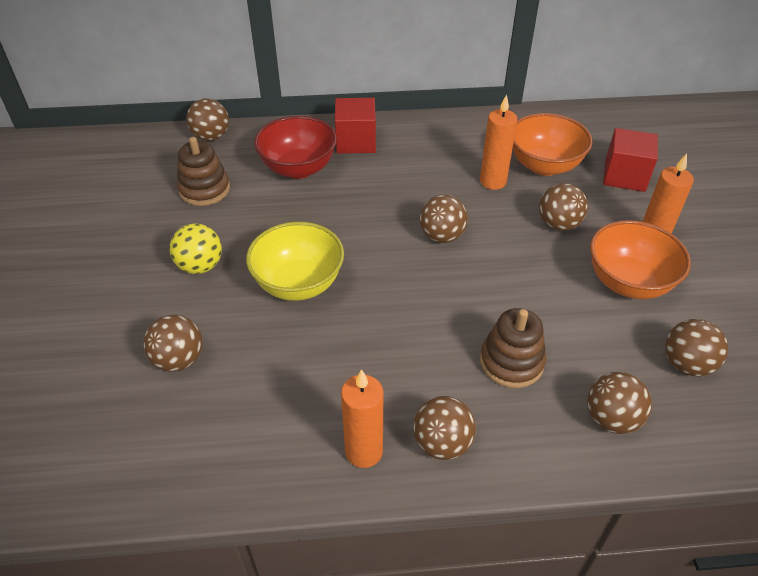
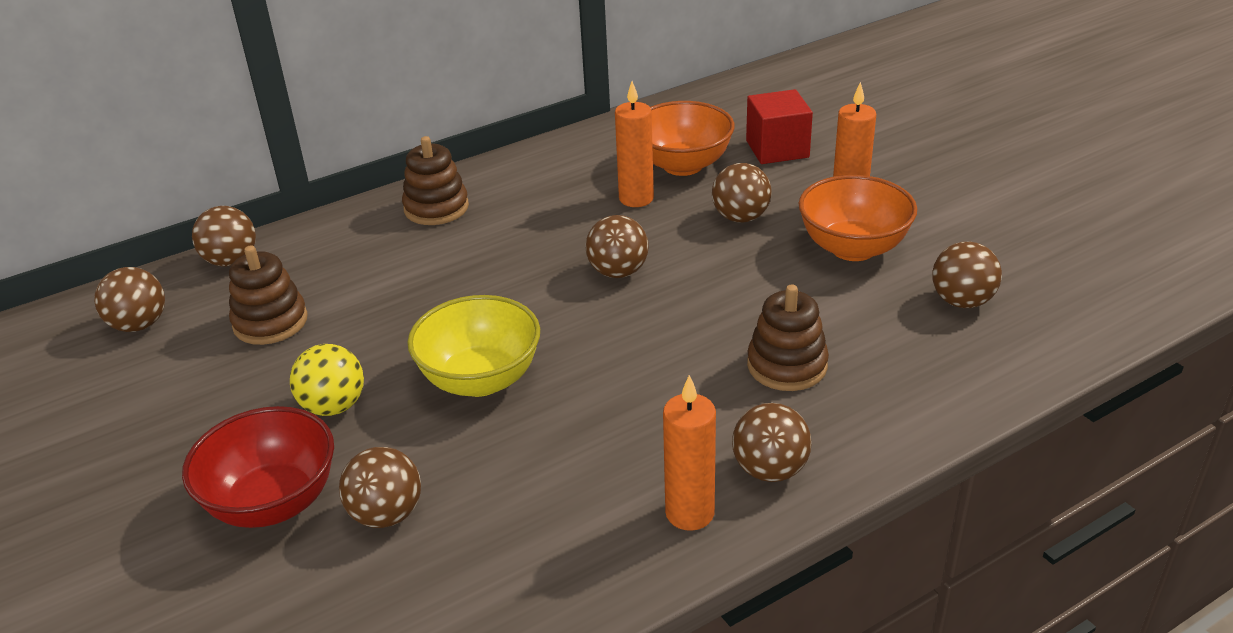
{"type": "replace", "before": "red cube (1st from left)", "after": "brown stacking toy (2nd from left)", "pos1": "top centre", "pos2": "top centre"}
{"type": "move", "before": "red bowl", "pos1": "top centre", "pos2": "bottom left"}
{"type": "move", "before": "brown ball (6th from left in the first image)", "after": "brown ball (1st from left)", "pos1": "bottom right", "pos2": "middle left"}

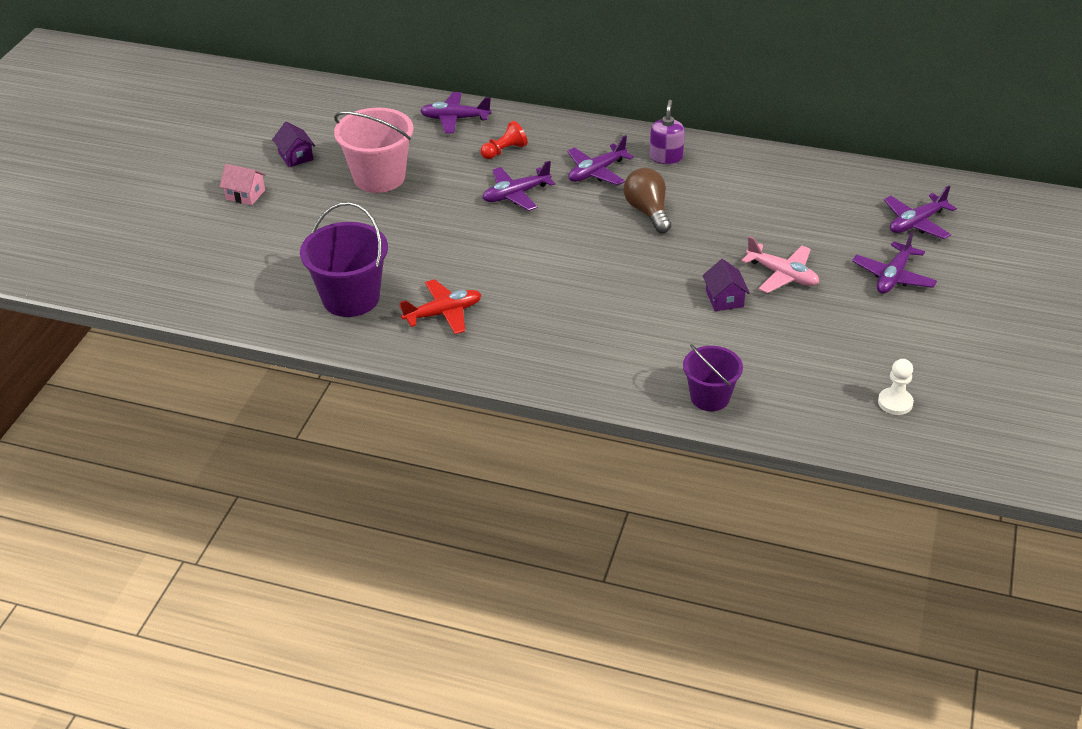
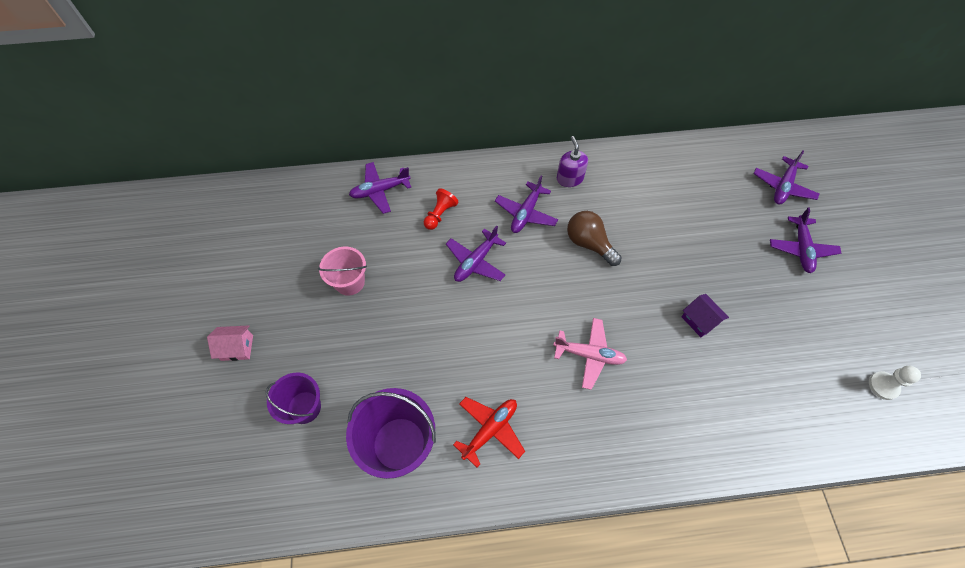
{"type": "resize", "before": "pink bucket", "pos1": "top centre", "pos2": "centre", "scale": 0.63}
{"type": "delete", "before": "purple house (1st from left)", "pos1": "top left"}
{"type": "move", "before": "pink plane", "pos1": "middle right", "pos2": "centre"}
{"type": "move", "before": "purple bucket (2nd from left in the first image)", "after": "purple bucket (1st from left)", "pos1": "centre", "pos2": "bottom left"}

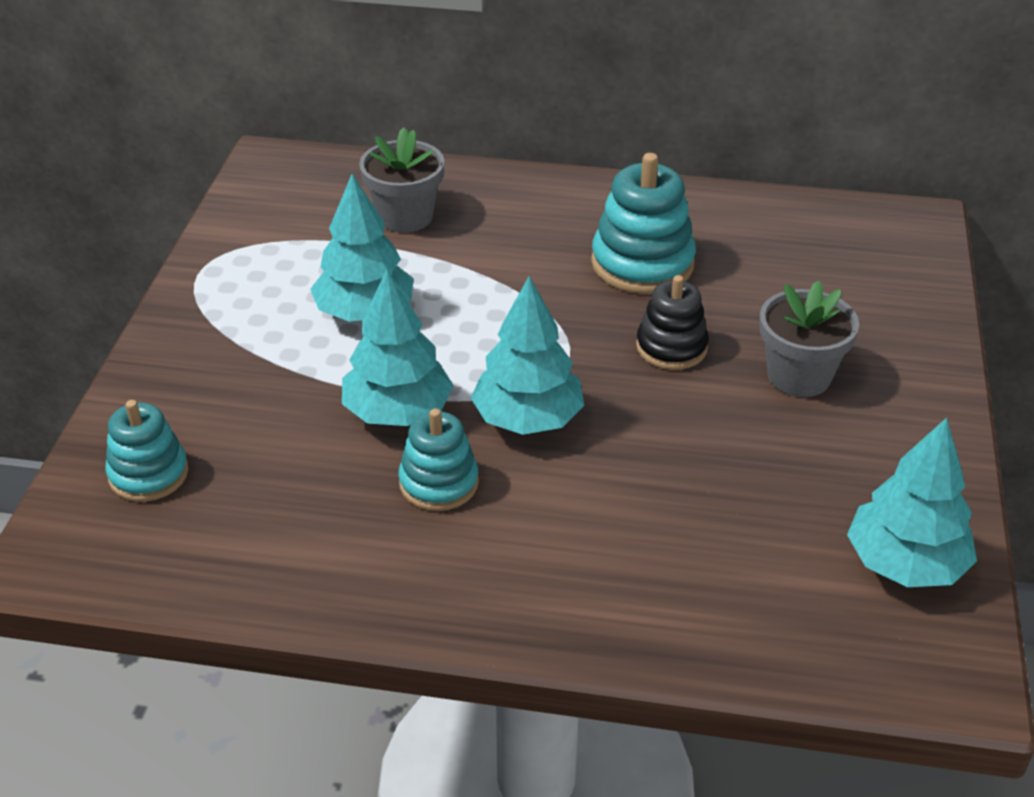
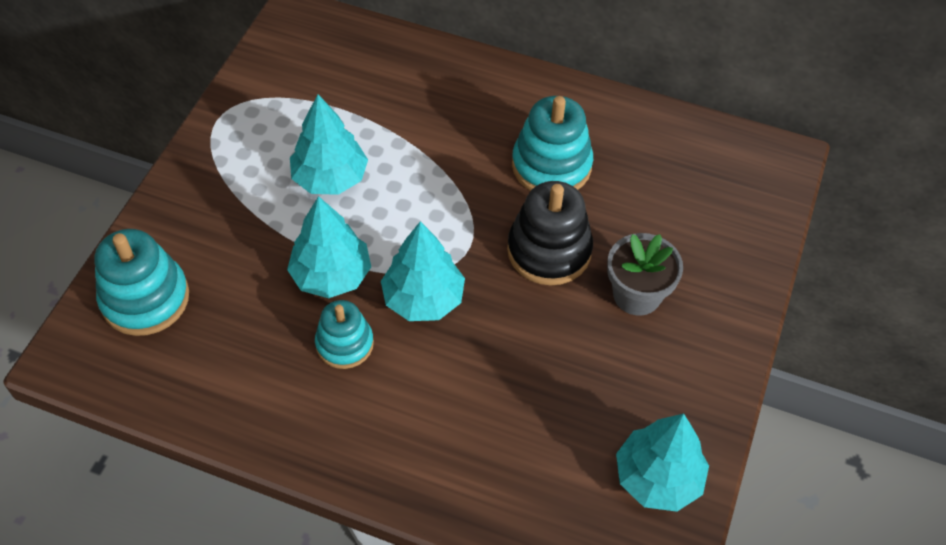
{"type": "delete", "before": "grey flower pot (1st from left)", "pos1": "top centre"}
{"type": "resize", "before": "black stacking toy", "pos1": "centre", "pos2": "centre", "scale": 1.55}
{"type": "resize", "before": "turquoise stacking toy (1st from left)", "pos1": "middle left", "pos2": "middle left", "scale": 1.55}

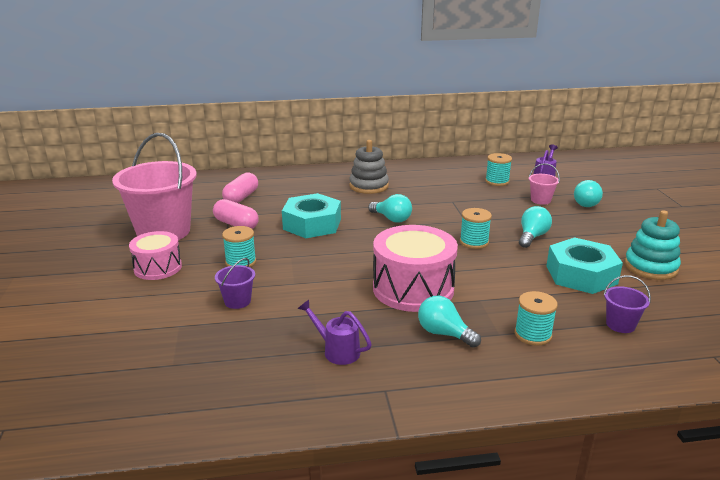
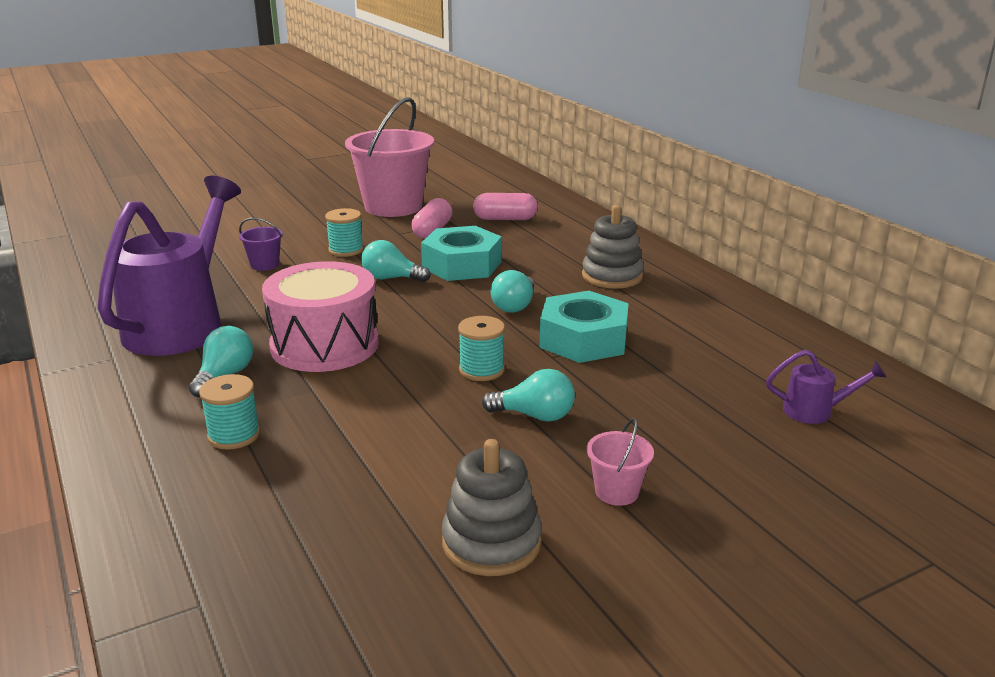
{"type": "delete", "before": "turquoise spool (3rd from left)", "pos1": "middle right"}
{"type": "move", "before": "pink bucket (2nd from left)", "pos1": "middle right", "pos2": "bottom centre"}
{"type": "move", "before": "turquoise light bulb (4th from left in the first image)", "after": "turquoise light bulb (2nd from left)", "pos1": "middle right", "pos2": "centre"}
{"type": "recolor", "before": "turquoise stacking toy", "after": "grey stacking toy (1st from left)", "pos1": "middle right", "pos2": "bottom centre"}
{"type": "delete", "before": "pink drum (1st from left)", "pos1": "middle left"}
{"type": "move", "before": "turquoise nut (2nd from left)", "pos1": "middle right", "pos2": "centre"}
{"type": "delete", "before": "purple bucket (2nd from left)", "pos1": "middle right"}
{"type": "resize", "before": "purple watering can (1st from left)", "pos1": "bottom centre", "pos2": "middle left", "scale": 2.45}

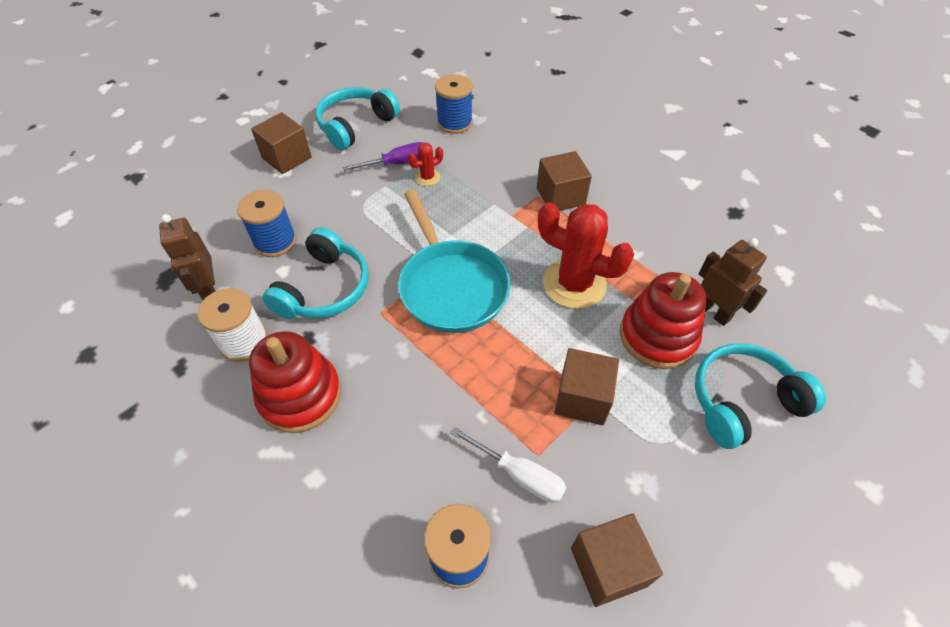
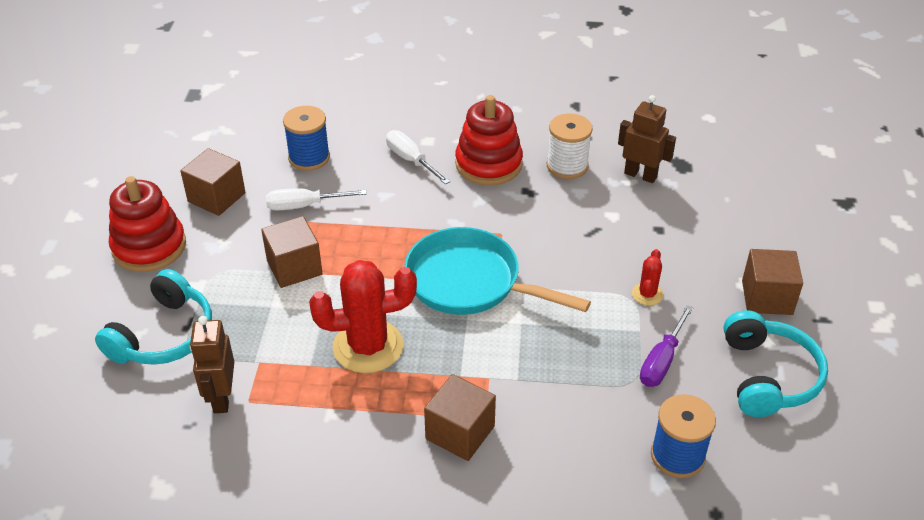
{"type": "move", "before": "red cactus (1st from left in the first image)", "after": "red cactus (2nd from left)", "pos1": "top centre", "pos2": "middle right"}
{"type": "delete", "before": "blue spool (1st from left)", "pos1": "middle left"}
{"type": "delete", "before": "turquoise headphones (1st from left)", "pos1": "middle left"}
{"type": "rotate", "before": "brown robot (2nd from left in the first image)", "pos1": "middle right", "pos2": "bottom left", "turn": 75}
{"type": "move", "before": "red stacking toy (2nd from left in the first image)", "after": "red stacking toy (1st from left)", "pos1": "middle right", "pos2": "middle left"}
{"type": "insert", "after": "white screwdriver (2nd from left)", "pos2": "top centre"}

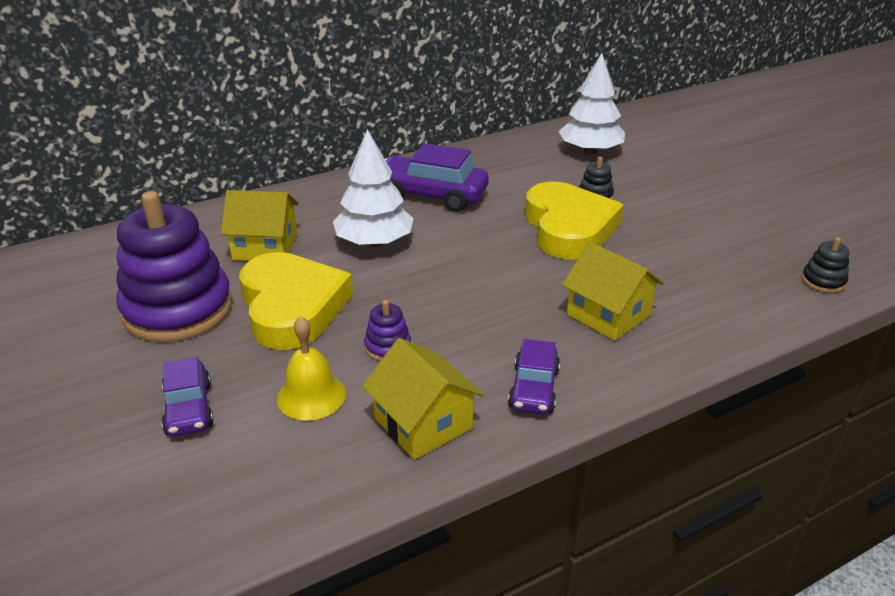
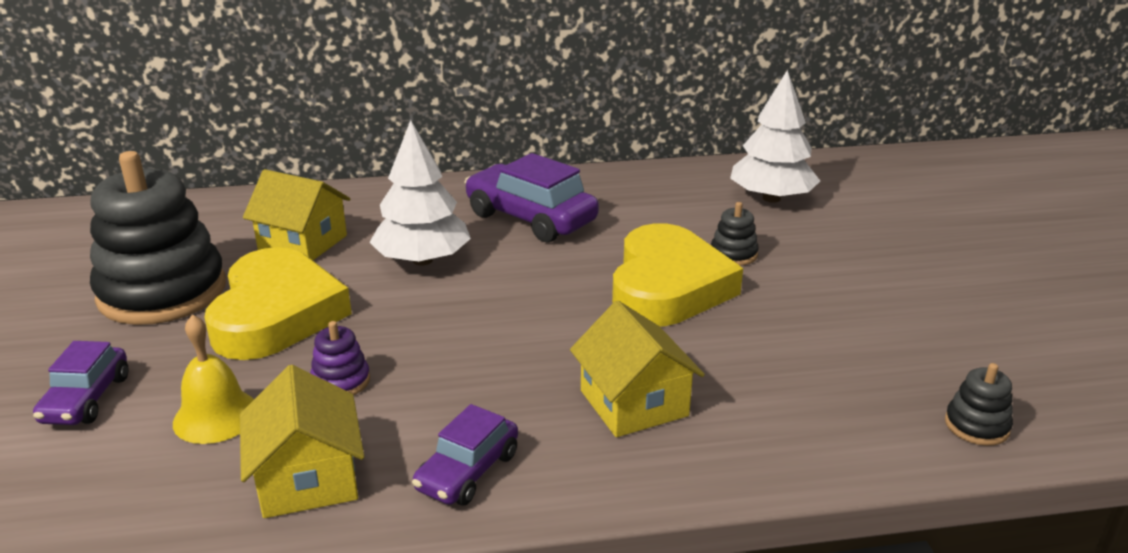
{"type": "recolor", "before": "purple stacking toy (1st from left)", "after": "black stacking toy (1st from left)", "pos1": "middle left", "pos2": "middle left"}

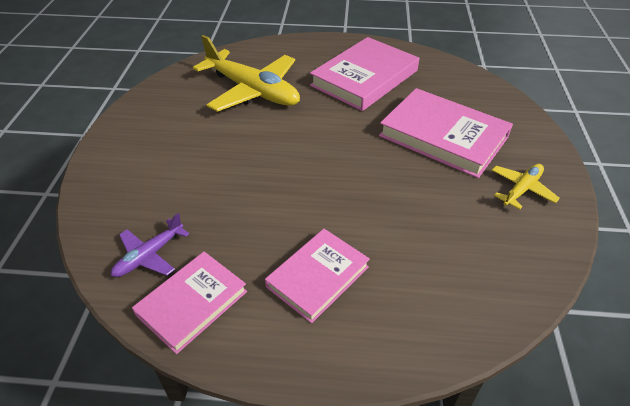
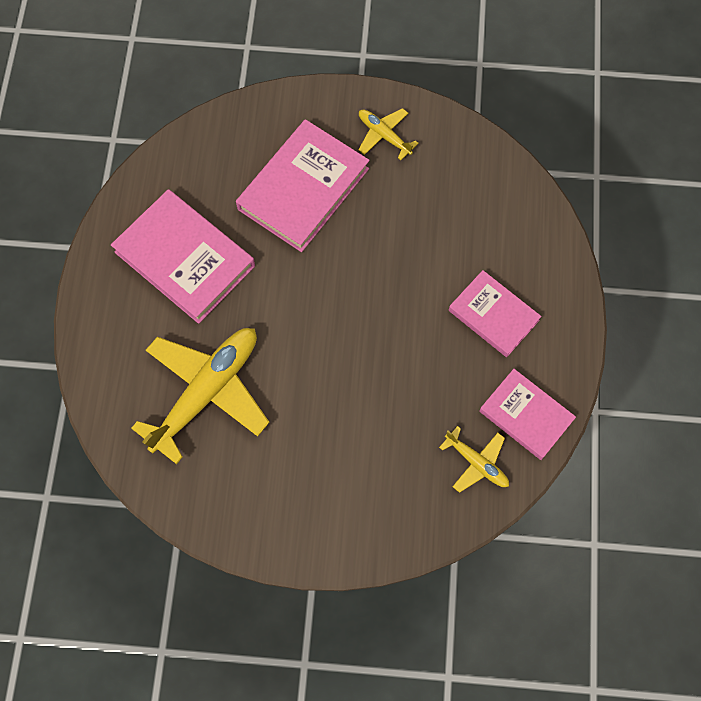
{"type": "recolor", "before": "purple plane", "after": "yellow plane (3rd from left)", "pos1": "middle left", "pos2": "middle right"}

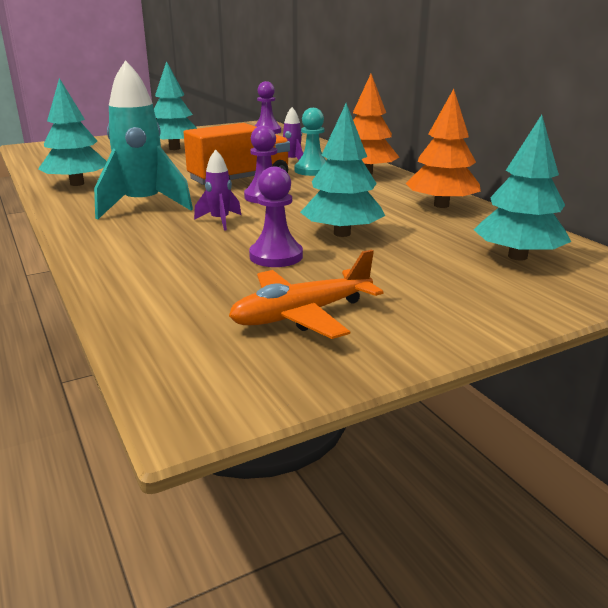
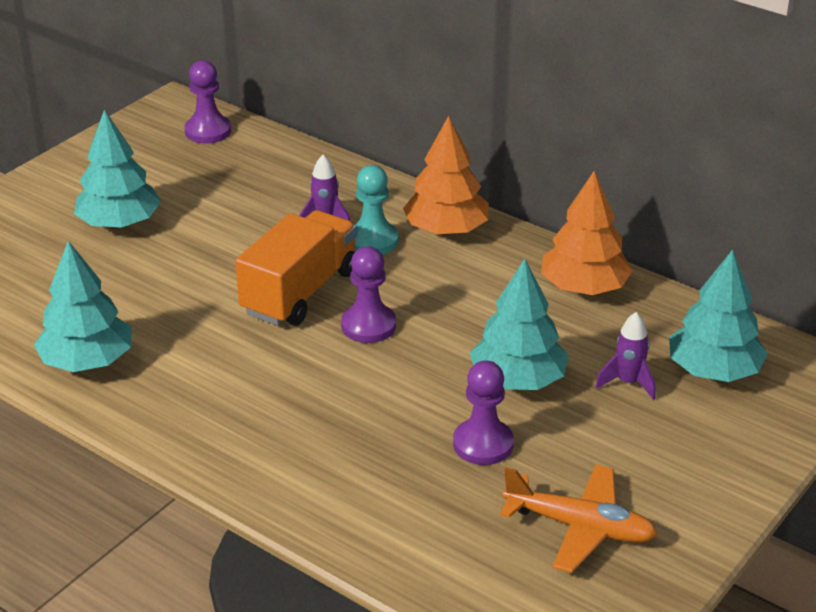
{"type": "delete", "before": "turquoise rocket", "pos1": "top left"}
{"type": "move", "before": "purple rocket (1st from left in the first image)", "after": "purple rocket (2nd from left)", "pos1": "top centre", "pos2": "middle right"}
{"type": "rotate", "before": "orange plane", "pos1": "centre", "pos2": "bottom right", "turn": -105}

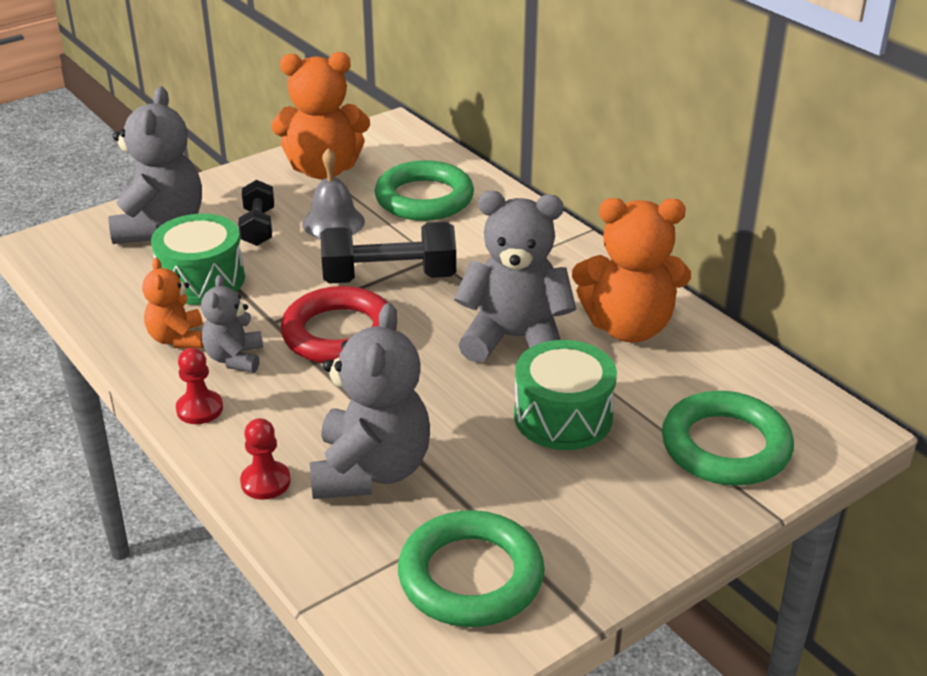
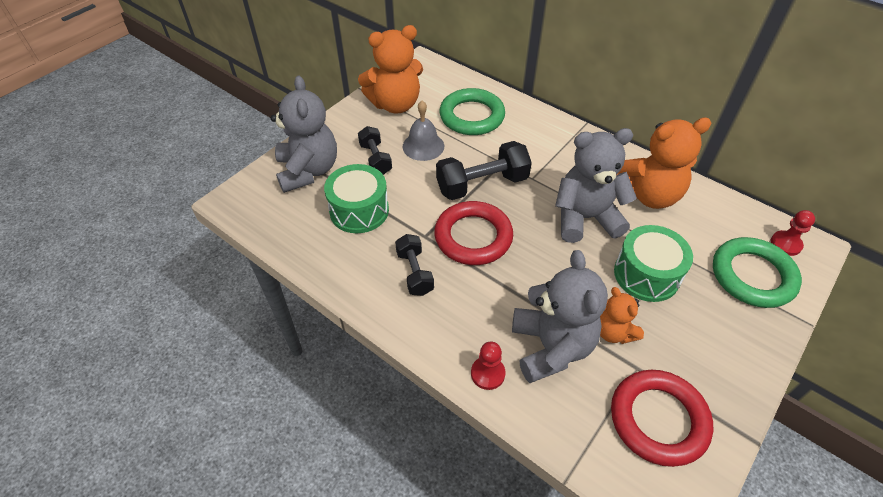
{"type": "move", "before": "orange teddy bear (1st from left in the first image)", "after": "orange teddy bear (2nd from left)", "pos1": "middle left", "pos2": "middle right"}
{"type": "replace", "before": "grey teddy bear (2nd from left)", "after": "black dumbbell (2nd from left)", "pos1": "middle left", "pos2": "centre"}
{"type": "move", "before": "red pawn (1st from left in the first image)", "after": "red pawn (2nd from left)", "pos1": "middle left", "pos2": "middle right"}
{"type": "recolor", "before": "green ring (2nd from left)", "after": "red ring (2nd from left)", "pos1": "bottom centre", "pos2": "bottom right"}

